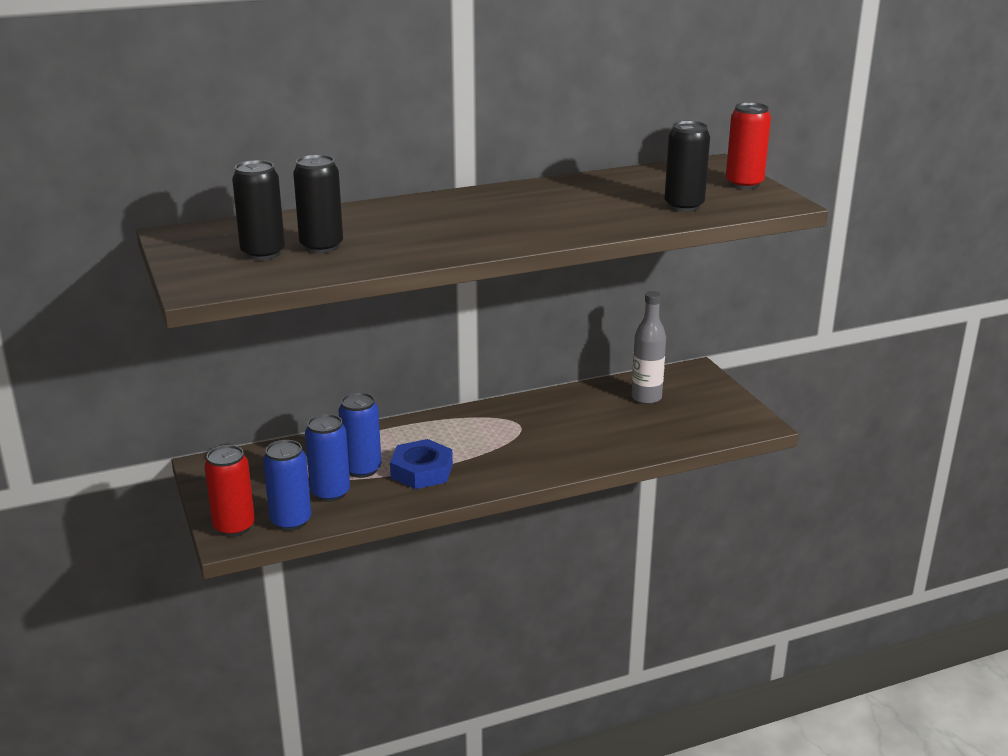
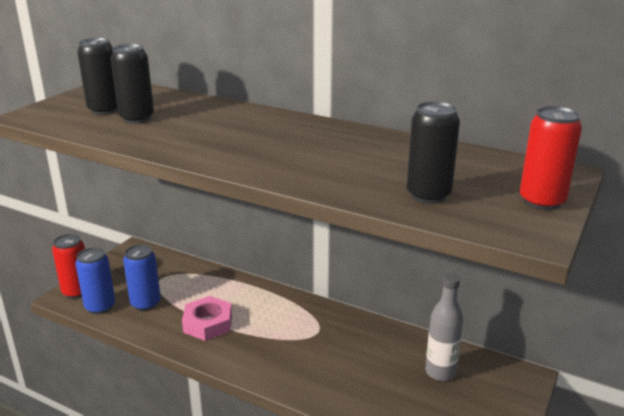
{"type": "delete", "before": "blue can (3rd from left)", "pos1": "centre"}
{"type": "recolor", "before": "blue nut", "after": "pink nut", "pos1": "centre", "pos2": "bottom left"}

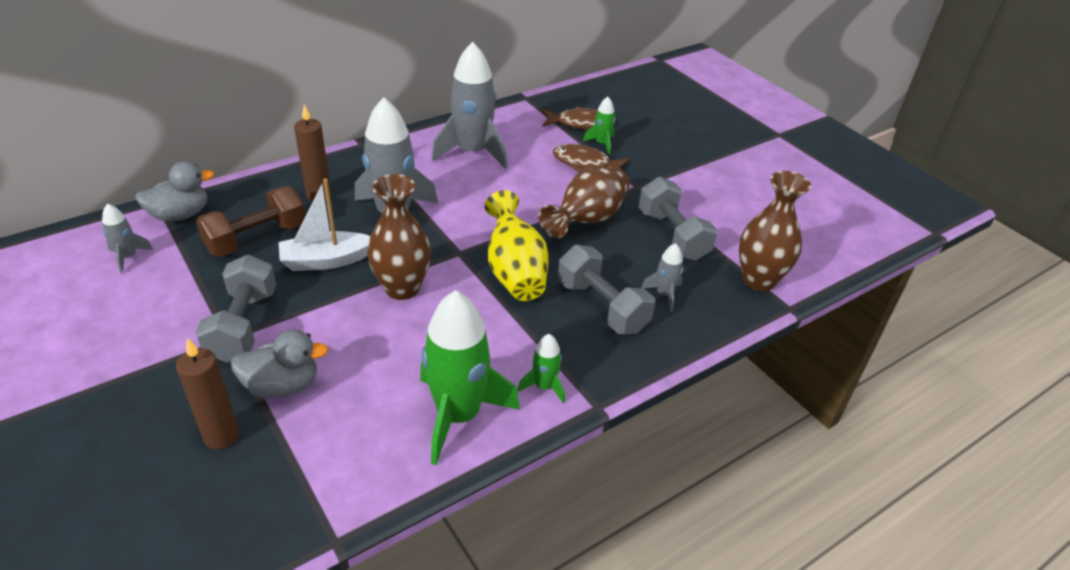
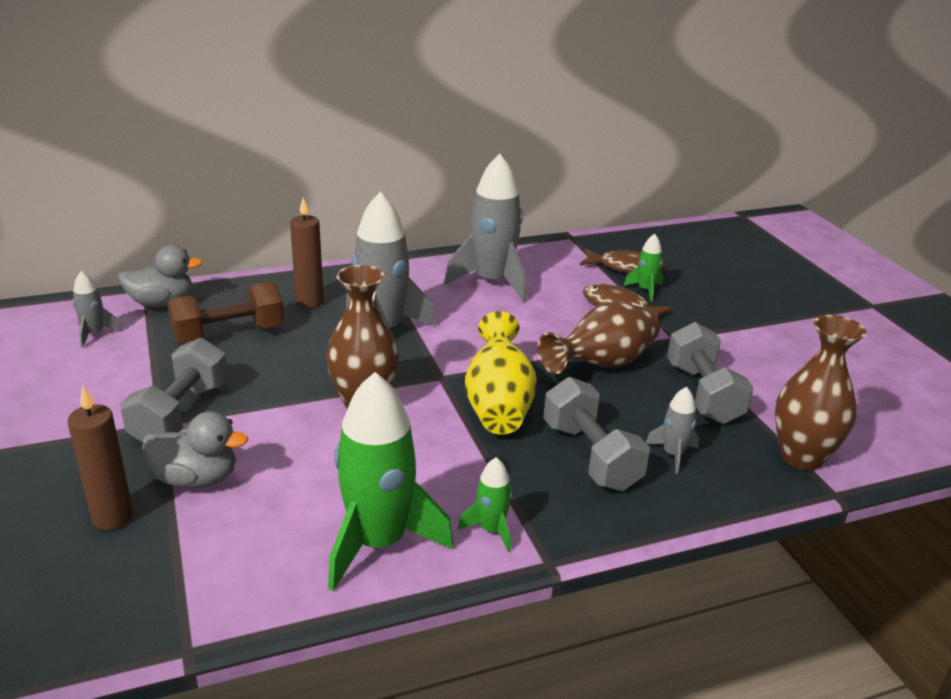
{"type": "delete", "before": "white boat", "pos1": "middle left"}

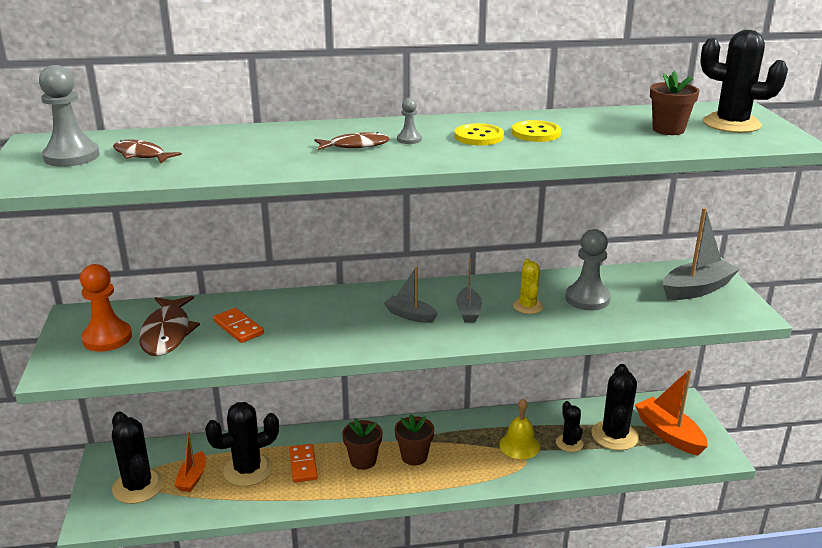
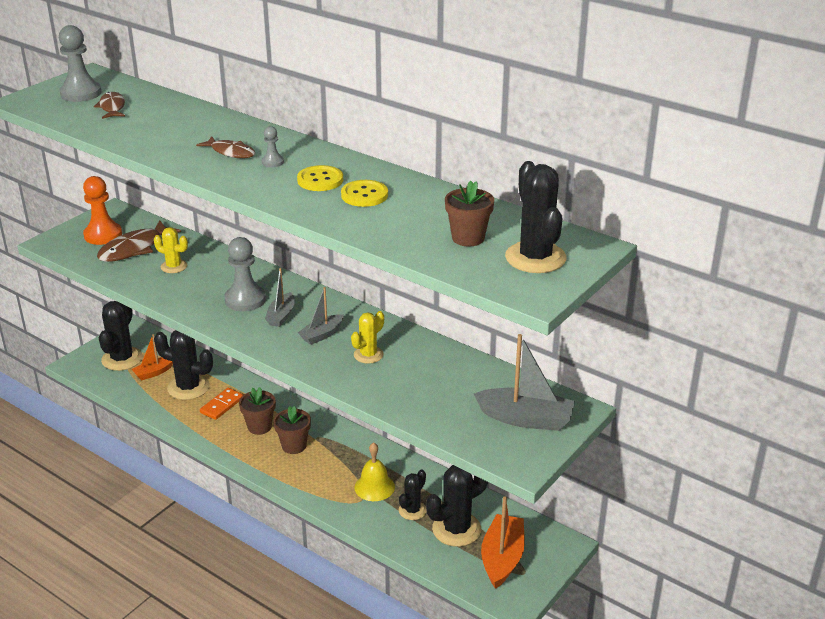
{"type": "move", "before": "grey pawn (3rd from left in the first image)", "after": "grey pawn (2nd from left)", "pos1": "middle right", "pos2": "middle left"}
{"type": "rotate", "before": "grey boat (1st from left)", "pos1": "centre", "pos2": "centre", "turn": -150}
{"type": "replace", "before": "orange domino (1st from left)", "after": "yellow cactus (1st from left)", "pos1": "middle left", "pos2": "middle left"}

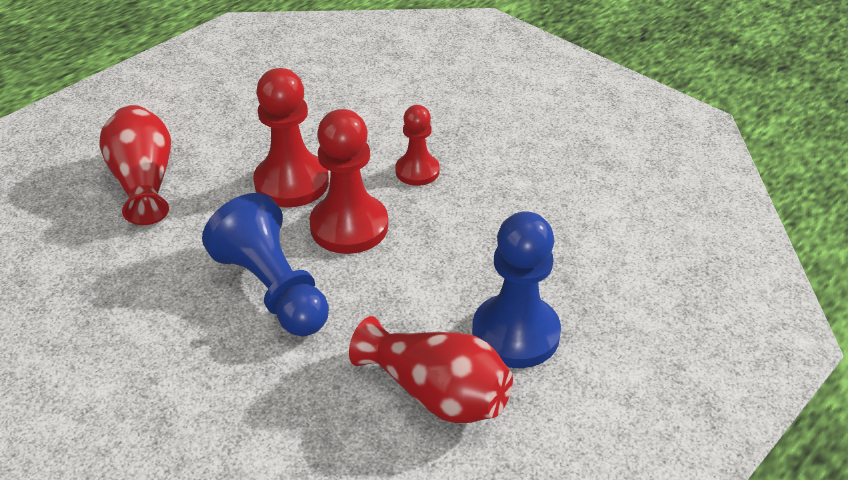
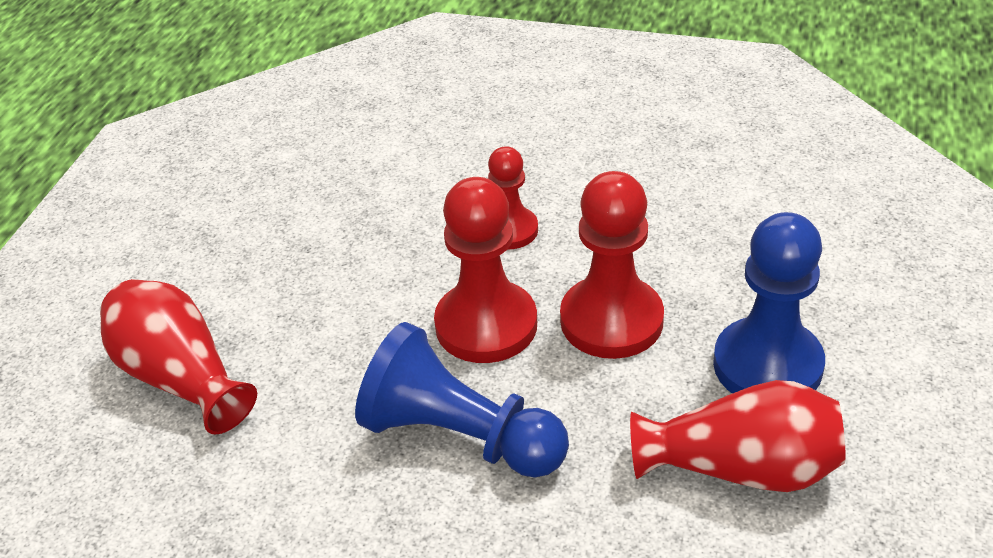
{"type": "move", "before": "red pawn (1st from left in the first image)", "after": "red pawn (3rd from left)", "pos1": "top centre", "pos2": "centre"}

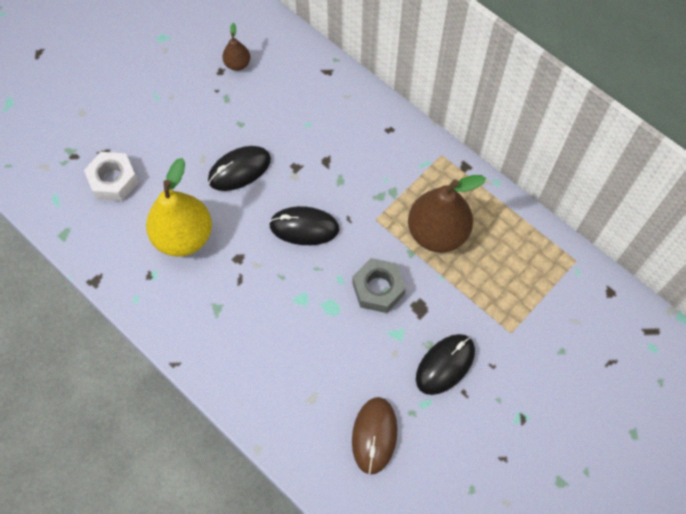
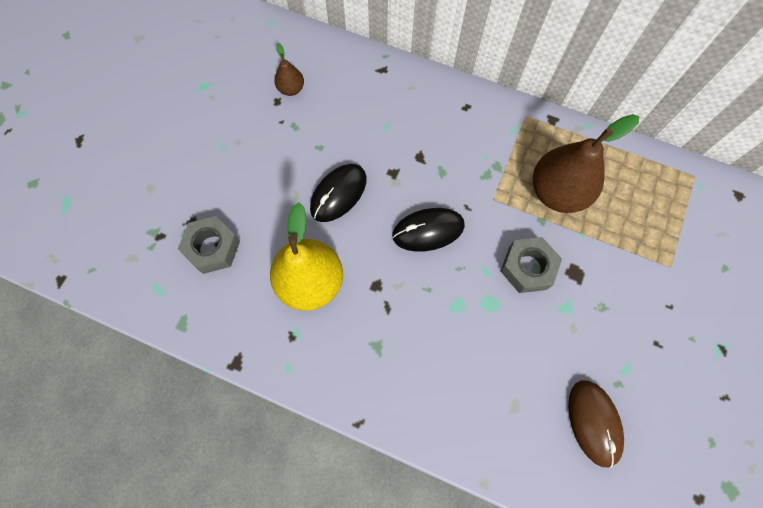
{"type": "recolor", "before": "white nut", "after": "grey nut (1st from left)", "pos1": "middle left", "pos2": "middle left"}
{"type": "delete", "before": "black mouse (3rd from left)", "pos1": "bottom centre"}

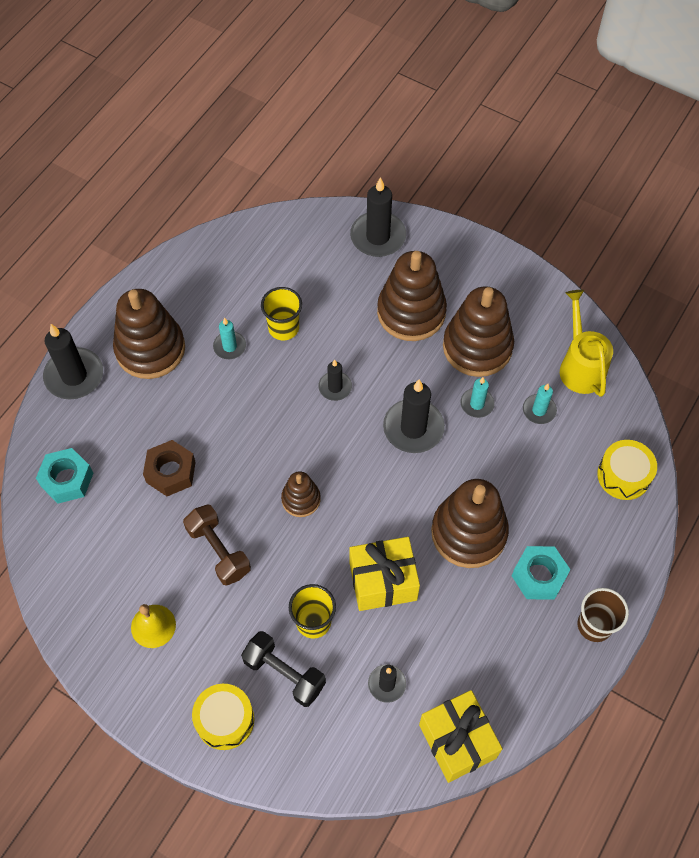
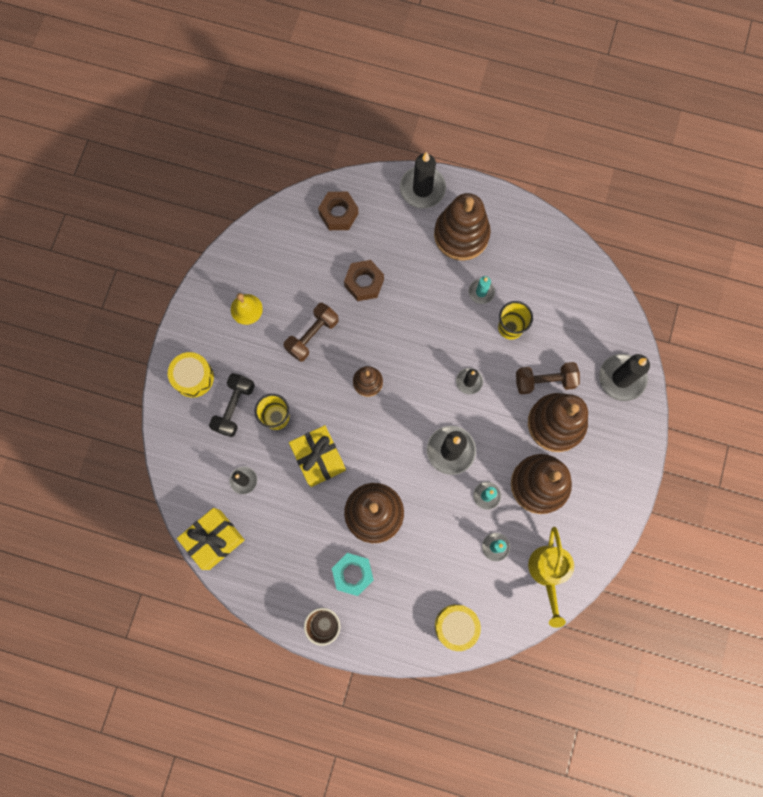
{"type": "rotate", "before": "yellow watering can", "pos1": "middle right", "pos2": "bottom right", "turn": 120}
{"type": "recolor", "before": "turquoise nut (1st from left)", "after": "brown nut (1st from left)", "pos1": "middle left", "pos2": "top centre"}
{"type": "insert", "after": "brown dumbbell (2nd from left)", "pos2": "middle right"}

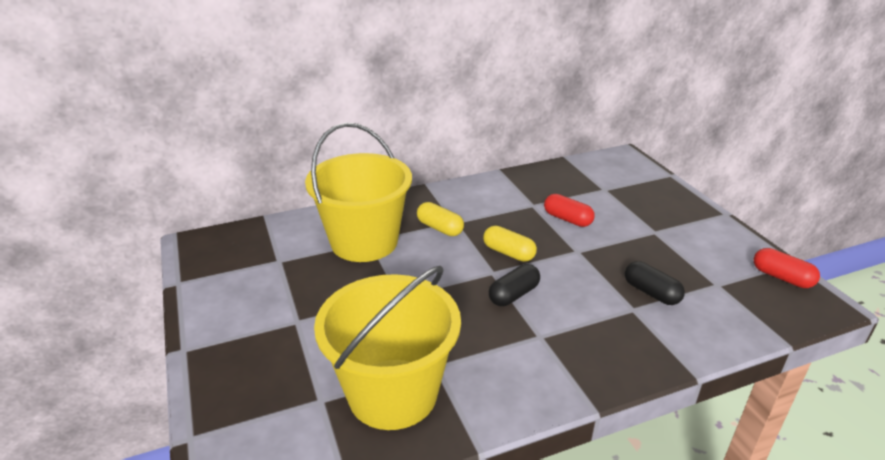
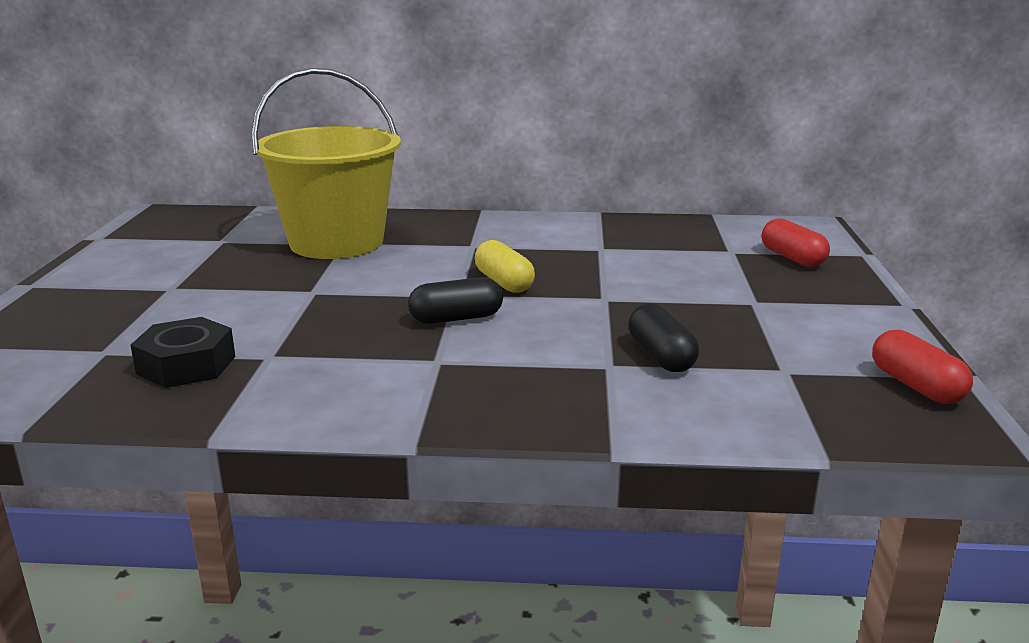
{"type": "move", "before": "red capsule (1st from left)", "pos1": "centre", "pos2": "middle right"}
{"type": "delete", "before": "yellow capsule (1st from left)", "pos1": "centre"}
{"type": "replace", "before": "yellow bucket (2nd from left)", "after": "black nut", "pos1": "bottom centre", "pos2": "middle left"}

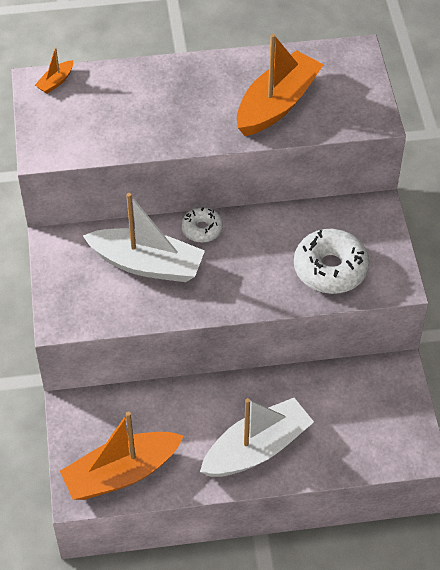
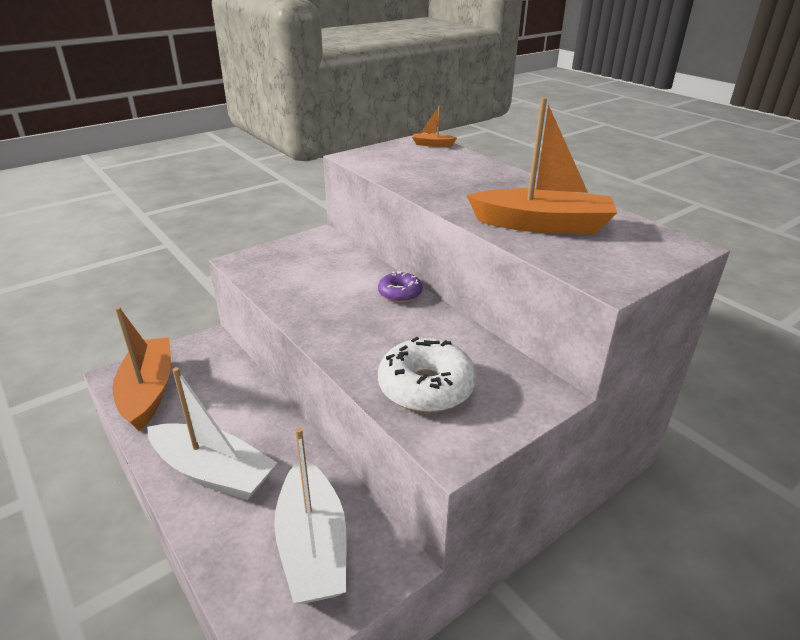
{"type": "move", "before": "white boat (1st from left in the first image)", "after": "white boat (2nd from left)", "pos1": "middle left", "pos2": "bottom centre"}
{"type": "recolor", "before": "white donut (1st from left)", "after": "purple donut", "pos1": "centre", "pos2": "centre"}
{"type": "rotate", "before": "orange boat (2nd from left in the first image)", "pos1": "bottom left", "pos2": "middle left", "turn": 45}

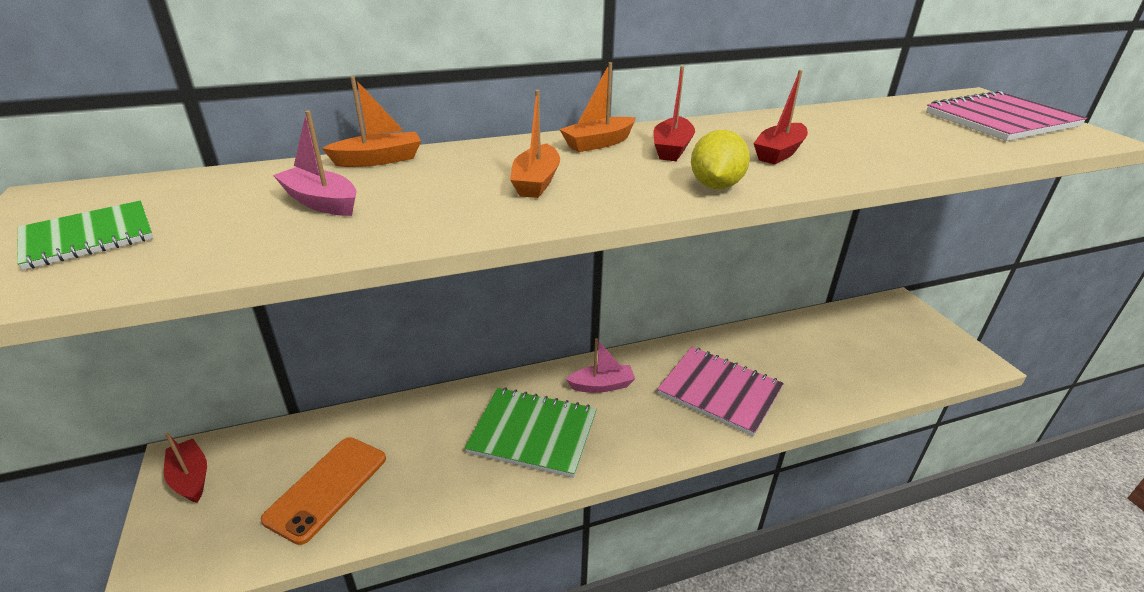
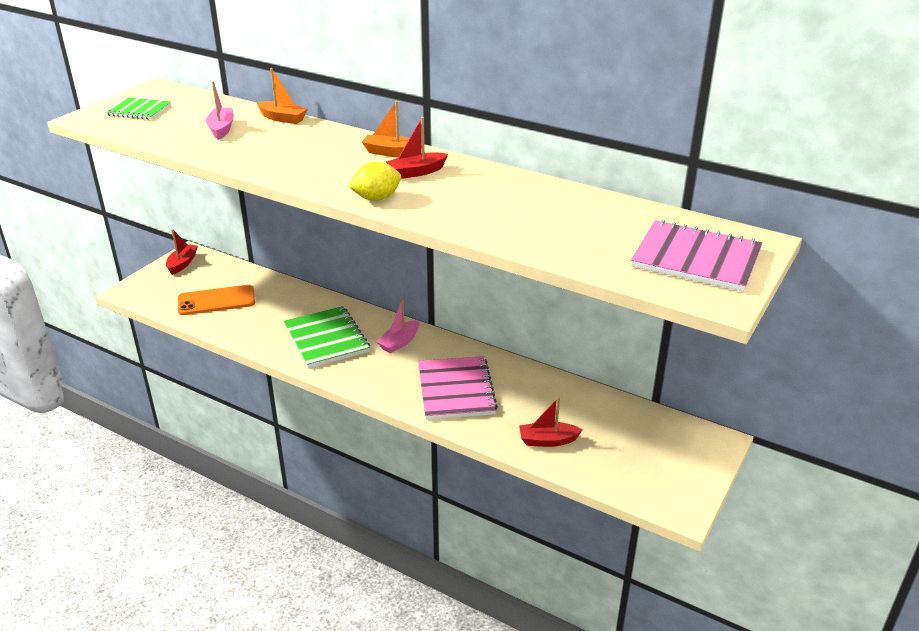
{"type": "move", "before": "red boat (3rd from left)", "pos1": "top right", "pos2": "bottom centre"}
{"type": "delete", "before": "orange boat (2nd from left)", "pos1": "top centre"}
{"type": "rotate", "before": "pink boat (2nd from left)", "pos1": "centre", "pos2": "centre", "turn": 90}

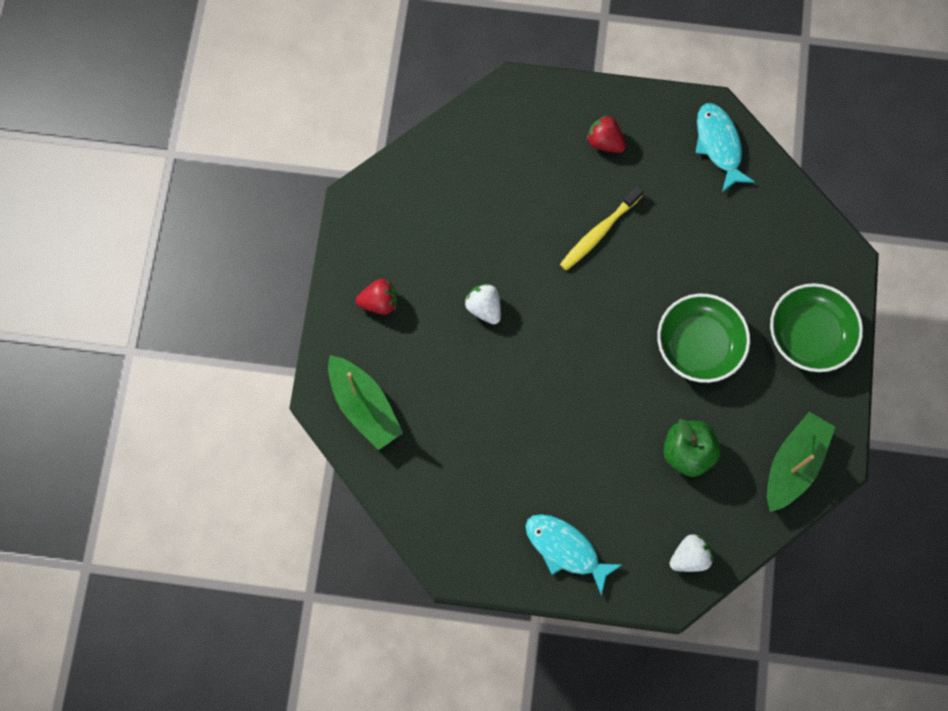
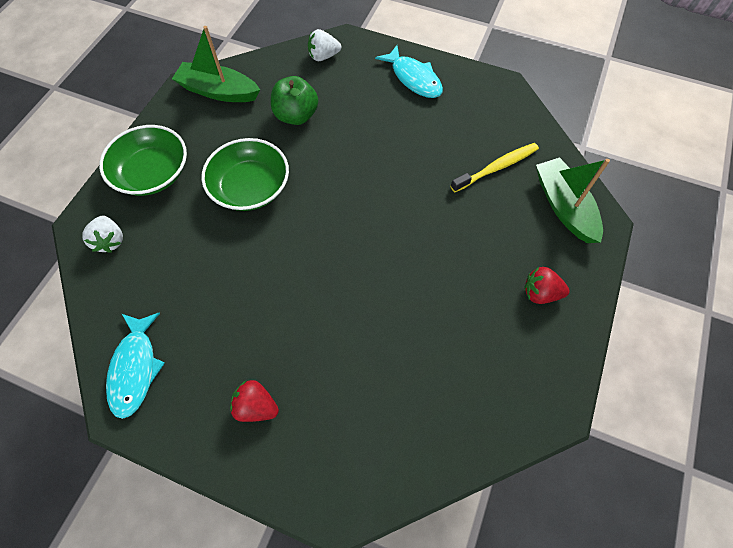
{"type": "rotate", "before": "red strawberry (2nd from left in the first image)", "pos1": "top centre", "pos2": "bottom centre", "turn": 150}
{"type": "move", "before": "yellow toothbrush", "pos1": "top centre", "pos2": "top right"}
{"type": "move", "before": "white strawberry (1st from left)", "pos1": "centre", "pos2": "middle left"}
{"type": "rotate", "before": "green boat (2nd from left in the first image)", "pos1": "middle right", "pos2": "top left", "turn": 60}

